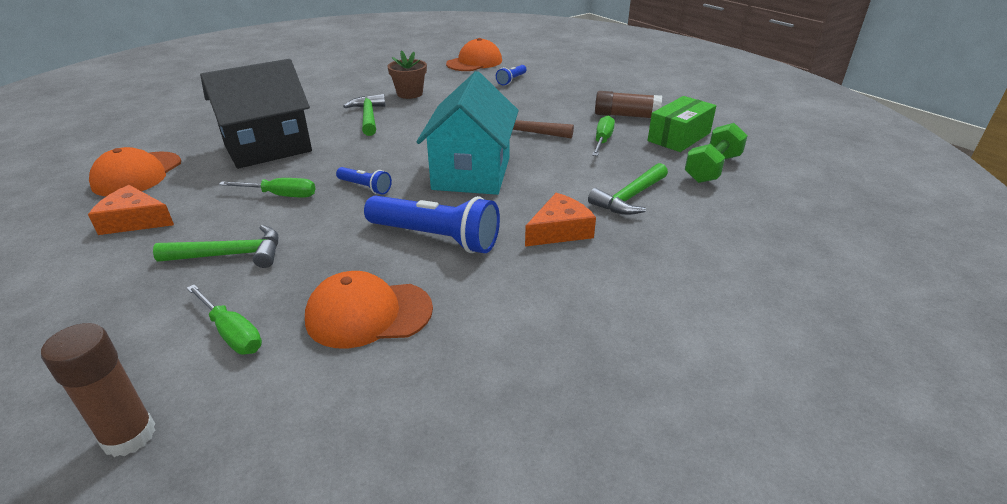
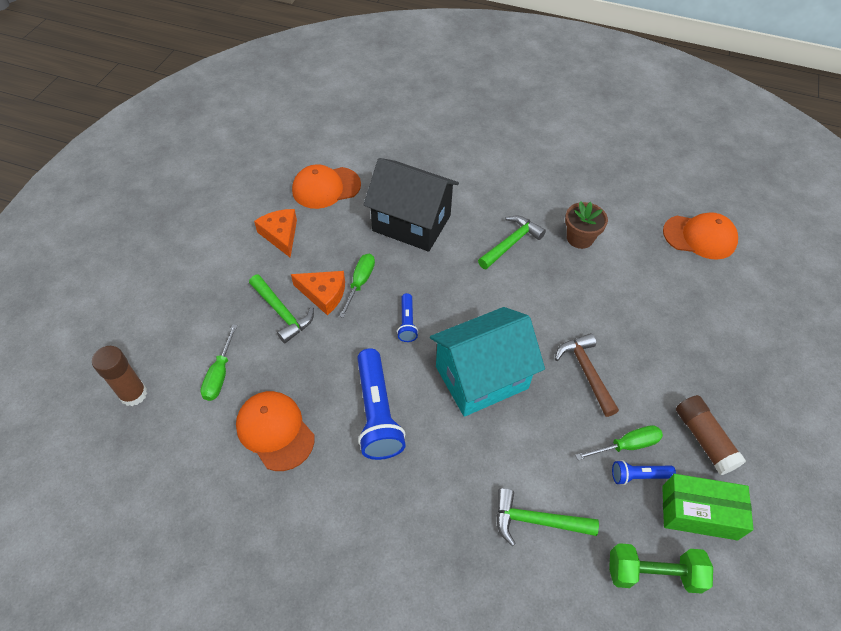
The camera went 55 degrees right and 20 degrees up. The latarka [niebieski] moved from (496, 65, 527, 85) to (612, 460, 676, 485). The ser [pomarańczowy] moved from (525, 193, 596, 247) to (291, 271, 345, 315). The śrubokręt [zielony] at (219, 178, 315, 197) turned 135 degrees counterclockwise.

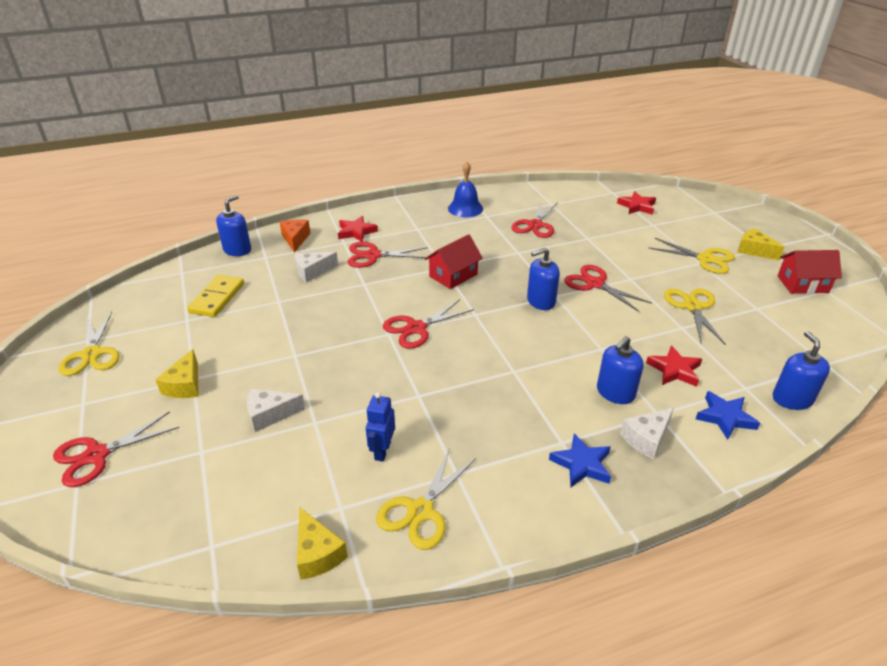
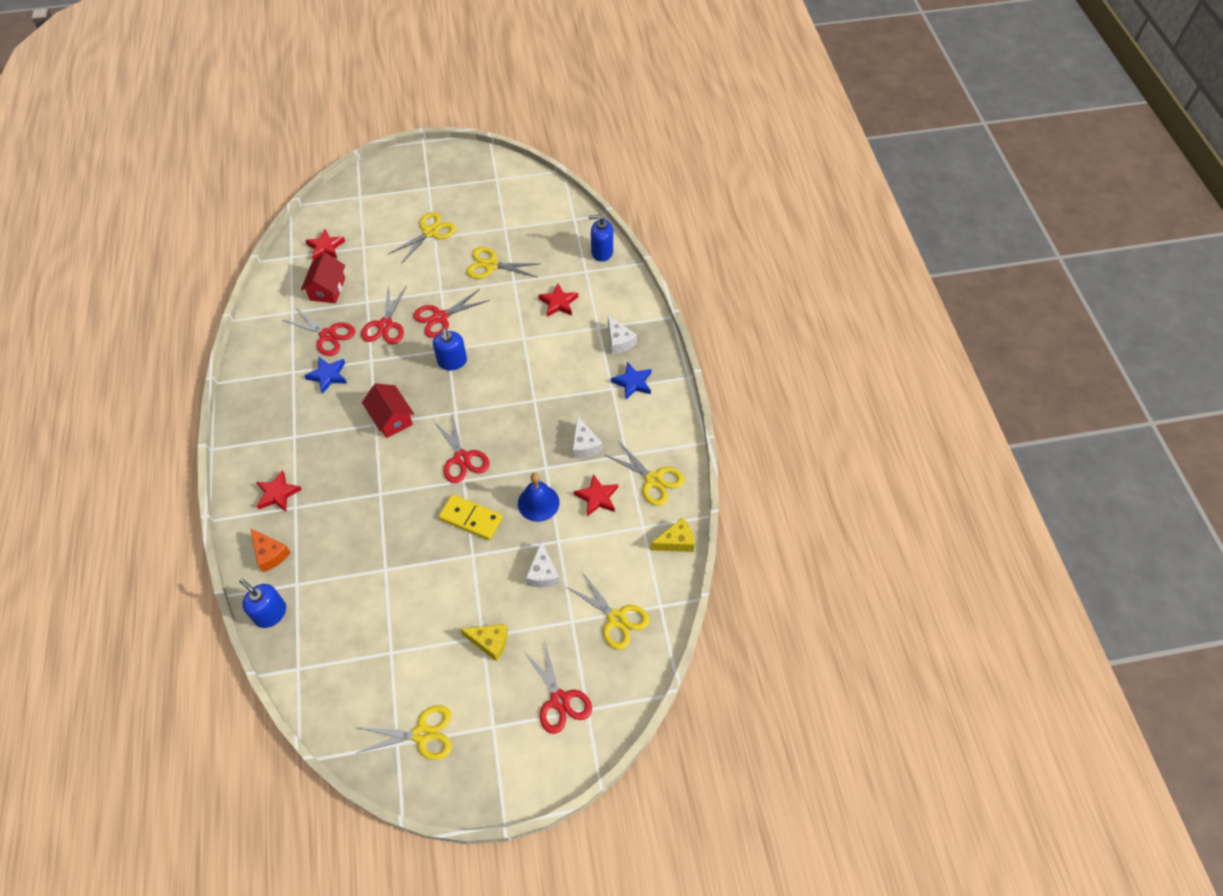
The camera went 80 degrees left and 20 degrees up. The dozownik mydła [niebieski] at (597, 336, 644, 404) disappeared. The ser [żółty] at (737, 228, 784, 260) disappeared. The nożyczki [żółty] at (565, 572, 650, 650) appeared. The kostka domina [żółty] moved from (187, 275, 244, 317) to (438, 494, 503, 540). The ser [biały] moved from (295, 252, 338, 283) to (573, 416, 602, 458). The nożyczki [czerwony] moved from (348, 242, 428, 268) to (361, 287, 406, 344). The dzwonek [niebieski] moved from (448, 161, 483, 217) to (518, 473, 559, 522). The gwiazda [niebieski] moved from (696, 391, 760, 440) to (304, 357, 347, 394). The domek [czerwony] moved from (778, 250, 842, 294) to (301, 252, 345, 303). The robot [niebieski] at (366, 392, 395, 462) was replaced by the gwiazda [czerwony] at (574, 474, 618, 516). The ser [pomarańczowy] at (280, 219, 310, 253) turned 135 degrees counterclockwise.

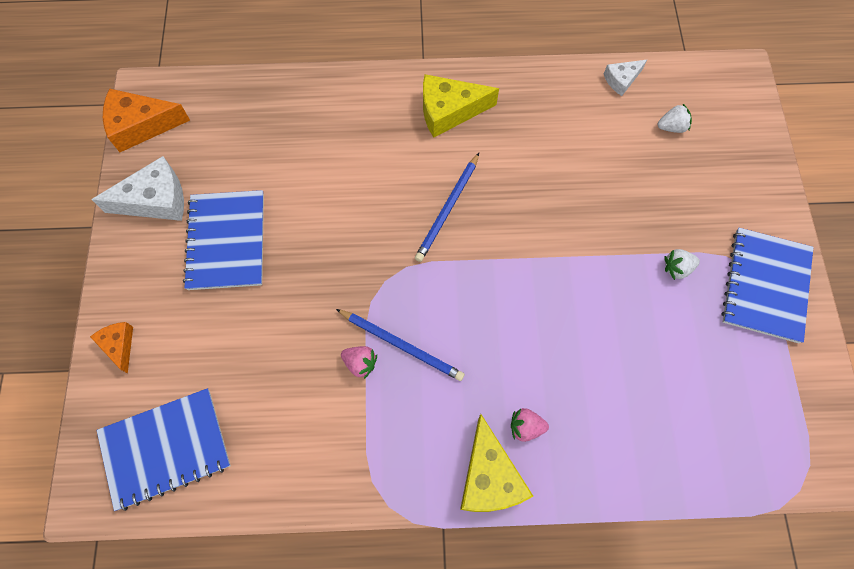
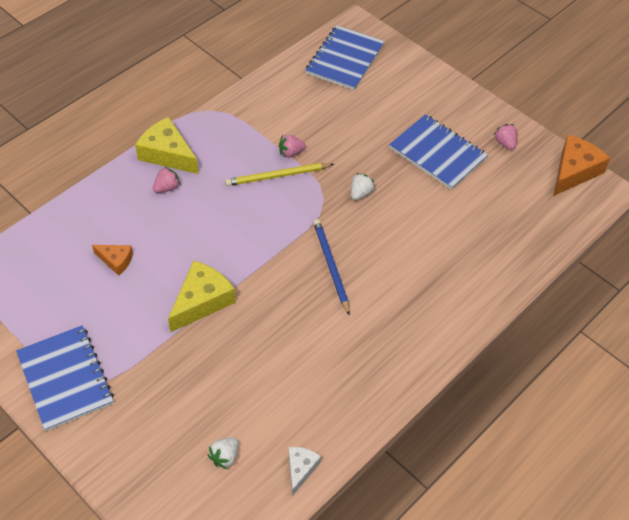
The camera went 135 degrees right and 15 degrees down. The ser [pomarańczowy] moved from (90, 322, 133, 373) to (92, 245, 133, 276). The ser [żółty] moved from (423, 74, 499, 138) to (168, 260, 236, 332). The truskawka [biały] moved from (664, 249, 700, 280) to (351, 173, 375, 200). The ser [biały] at (91, 156, 184, 221) was replaced by the truskawka [różowy] at (494, 124, 517, 150). The ołówek [niebieski] at (336, 309, 465, 381) became the ołówek [żółty] at (225, 163, 334, 186).

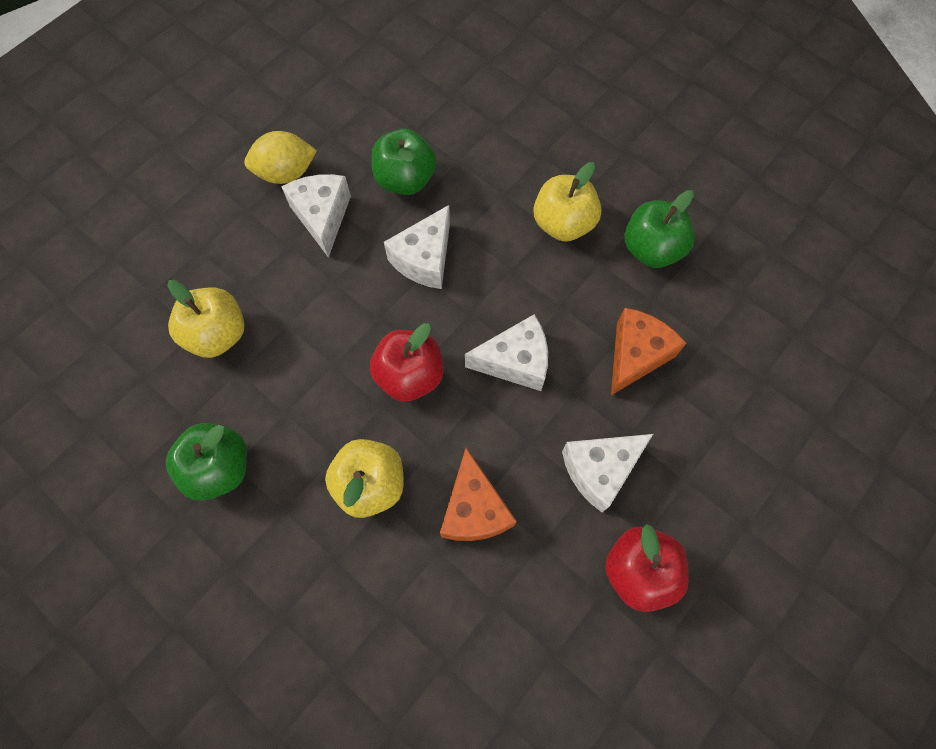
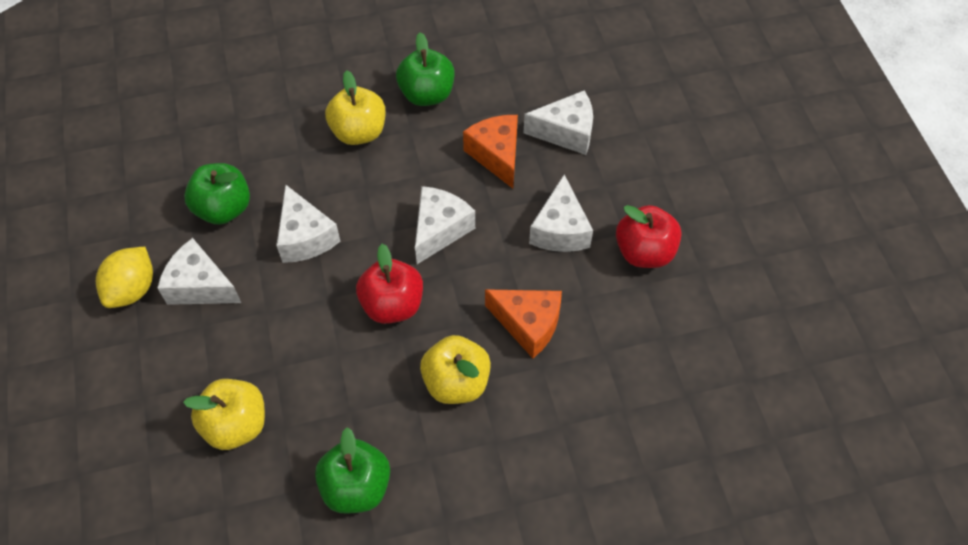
The camera went 55 degrees left and 10 degrees down. The ser [biały] at (523, 90, 593, 155) appeared.

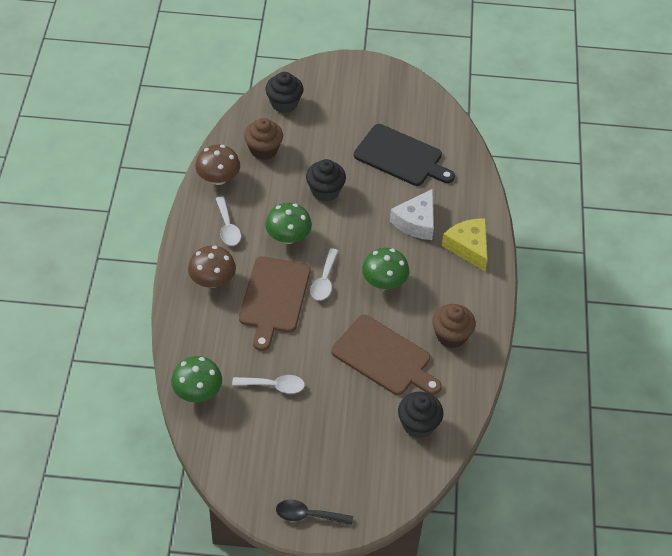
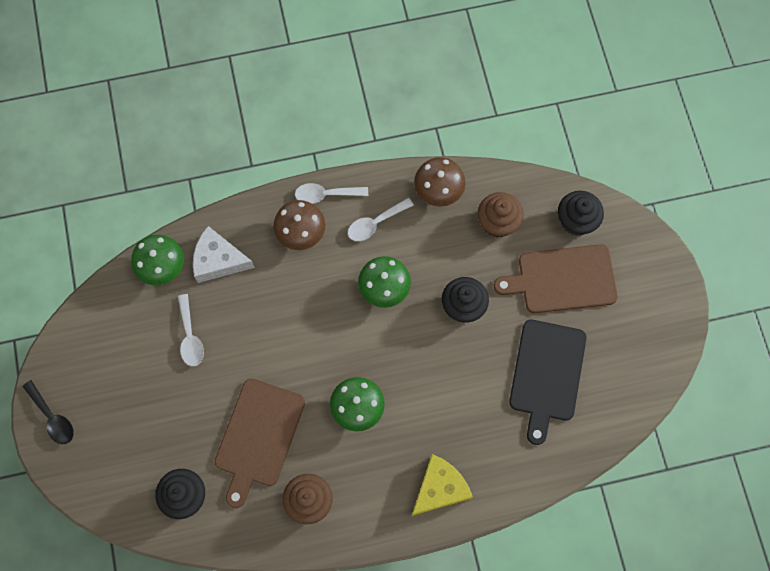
The camera went 75 degrees right and 20 degrees up. The deska do krojenia [brązowy] moved from (239, 256, 311, 351) to (494, 244, 618, 313). The łyżka [biały] moved from (310, 248, 338, 300) to (295, 183, 368, 204). The ser [biały] moved from (390, 189, 434, 240) to (193, 226, 255, 283). The łyżka [czarny] at (276, 500, 353, 526) turned 150 degrees clockwise.

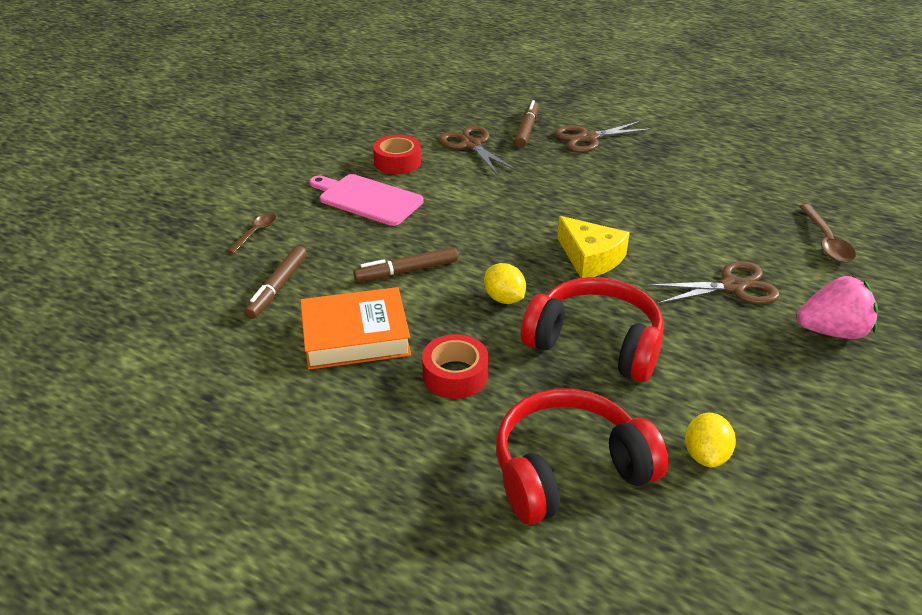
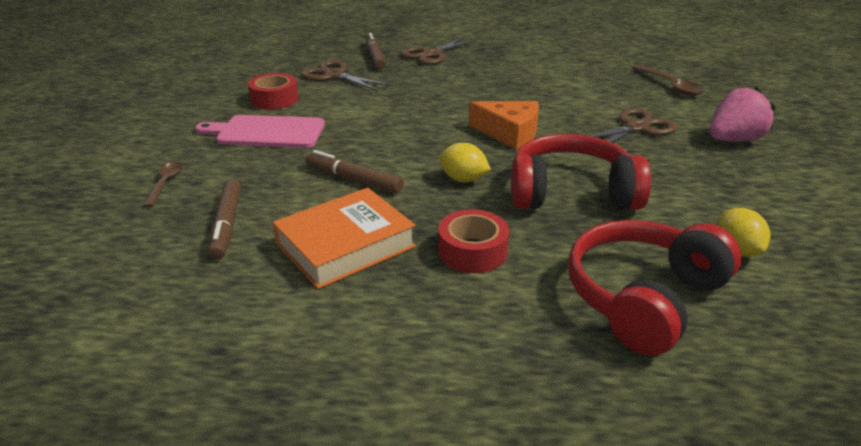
The camera went 25 degrees left and 5 degrees down. The ser [żółty] at (557, 216, 630, 278) became the ser [pomarańczowy] at (469, 101, 539, 150). The flamaster [brązowy] at (353, 247, 458, 282) turned 75 degrees clockwise.

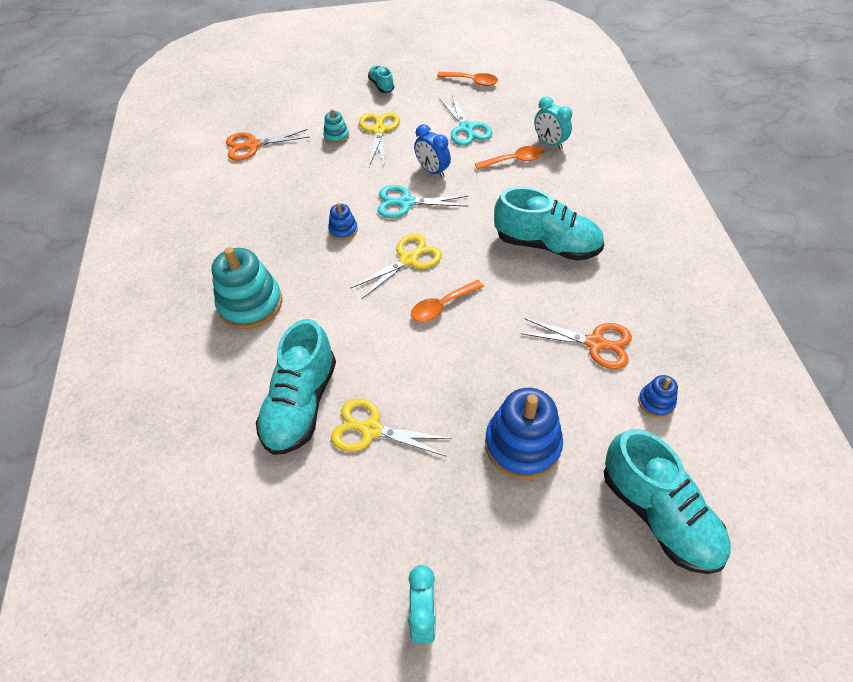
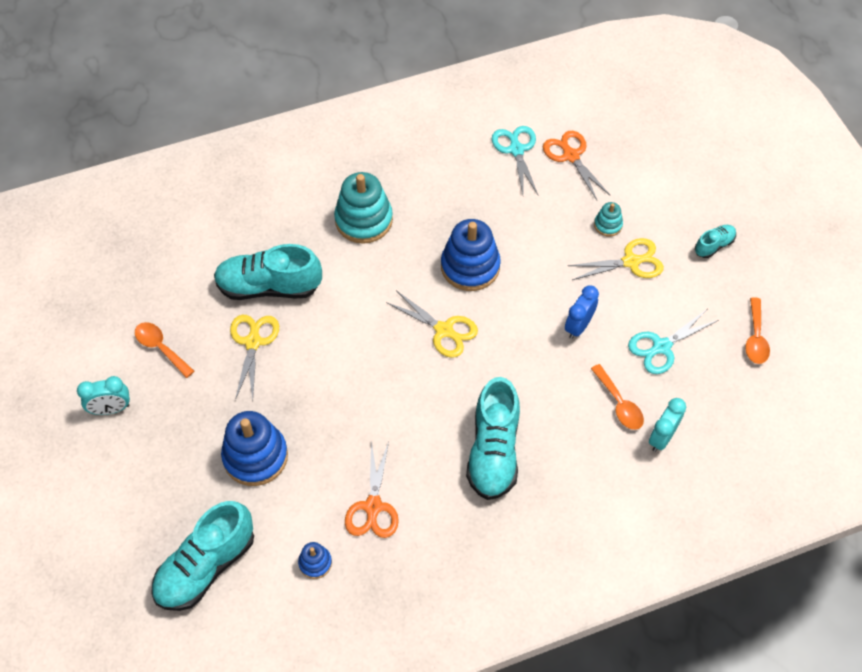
The camera went 75 degrees right and 5 degrees up. The nożyczki [turkusowy] moved from (377, 185, 469, 218) to (492, 126, 539, 196). The łyżka [pomarańczowy] moved from (411, 280, 484, 322) to (135, 322, 194, 378). The zabawka nakładanka [niebieski] at (328, 203, 358, 240) changed to 2.05 times the size.

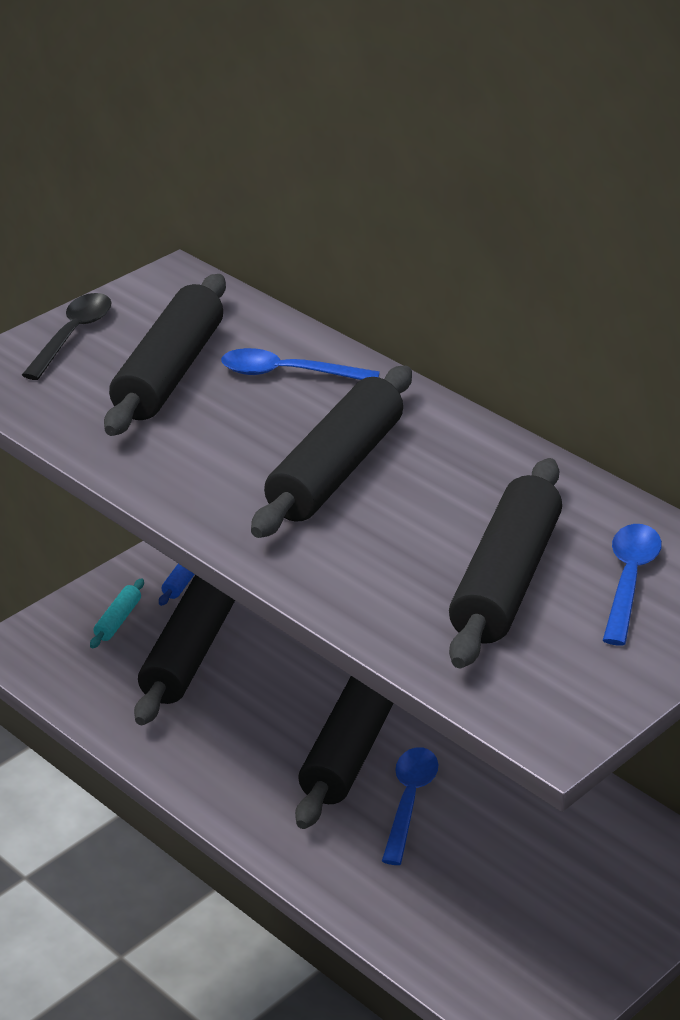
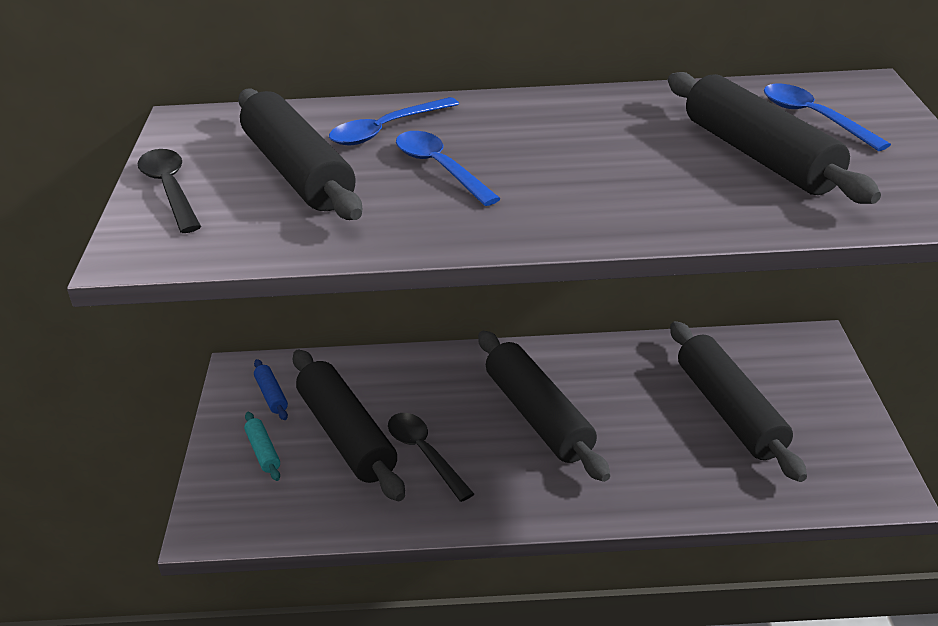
The camera went 45 degrees left and 0 degrees up. The łyżka [czarny] at (388, 413, 474, 502) appeared. The wałek do ciasta [czarny] moved from (251, 366, 412, 538) to (670, 321, 807, 482). The łyżka [niebieski] moved from (382, 747, 439, 865) to (396, 131, 501, 206).

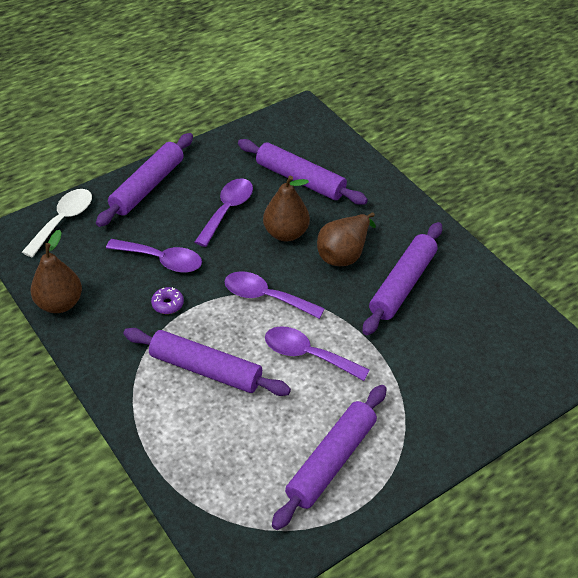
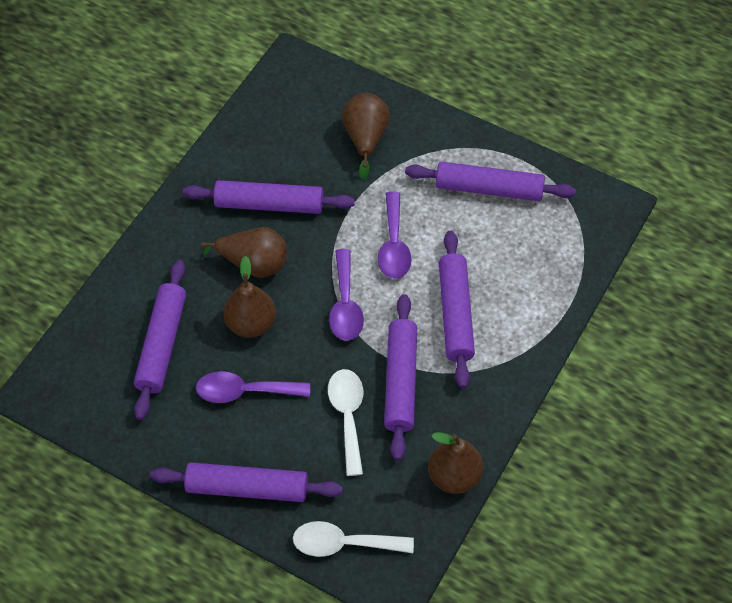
The camera went 115 degrees left and 10 degrees up. The gruszka [brązowy] at (342, 93, 390, 179) appeared. The donut [fioletowy] at (151, 287, 184, 314) was replaced by the wałek do ciasta [fioletowy] at (384, 294, 417, 461). The łyżka [fioletowy] at (106, 239, 202, 273) became the łyżka [biały] at (328, 369, 363, 476).

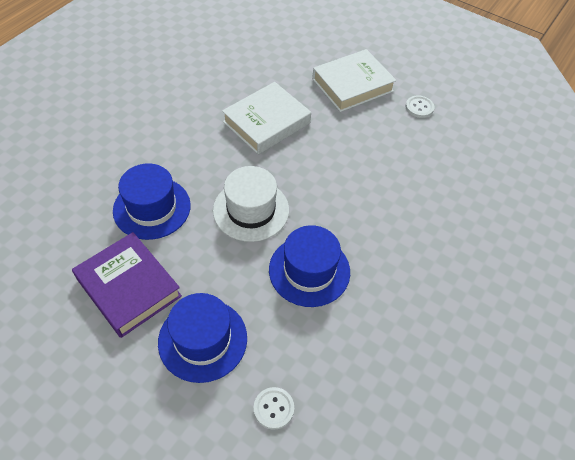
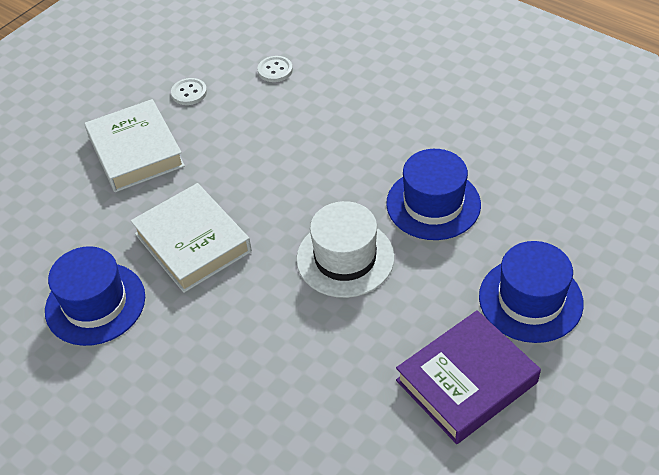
The camera went 80 degrees left and 5 degrees down. The kapelusz [niebieski] moved from (113, 163, 191, 240) to (45, 246, 145, 346). The guzik [biały] moved from (254, 387, 294, 430) to (258, 56, 293, 82).

